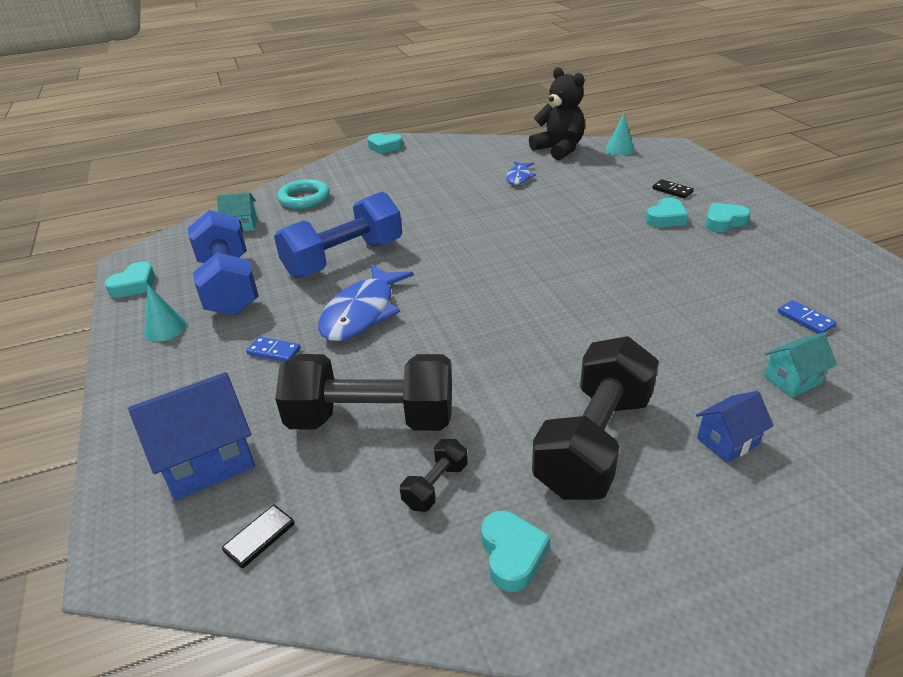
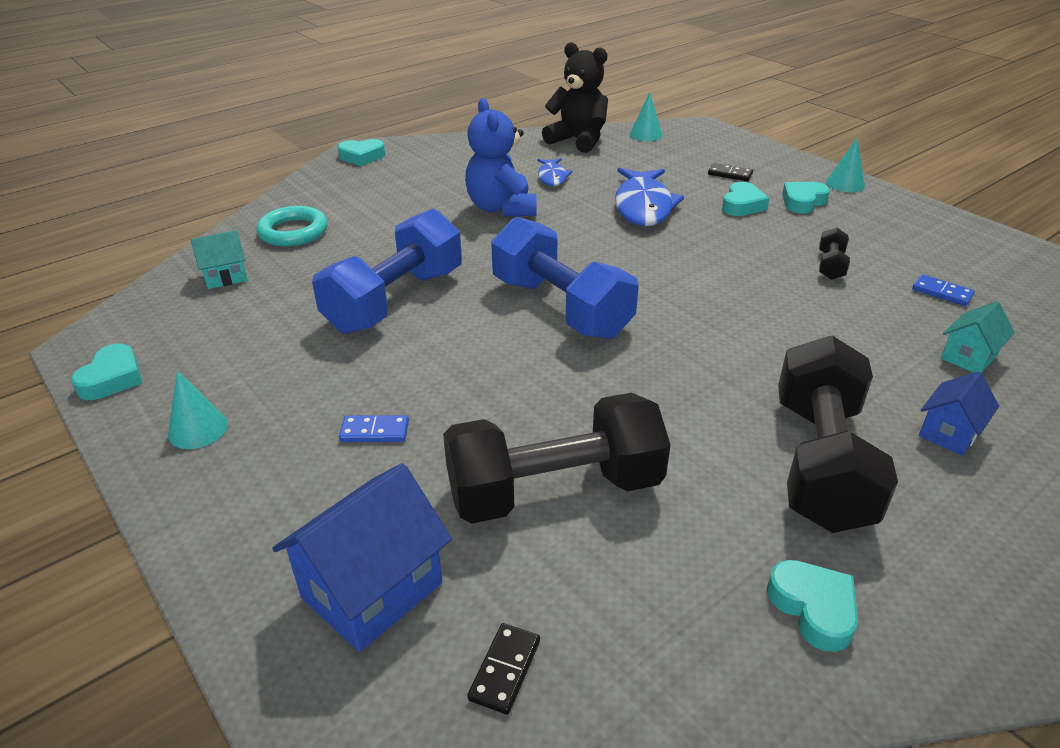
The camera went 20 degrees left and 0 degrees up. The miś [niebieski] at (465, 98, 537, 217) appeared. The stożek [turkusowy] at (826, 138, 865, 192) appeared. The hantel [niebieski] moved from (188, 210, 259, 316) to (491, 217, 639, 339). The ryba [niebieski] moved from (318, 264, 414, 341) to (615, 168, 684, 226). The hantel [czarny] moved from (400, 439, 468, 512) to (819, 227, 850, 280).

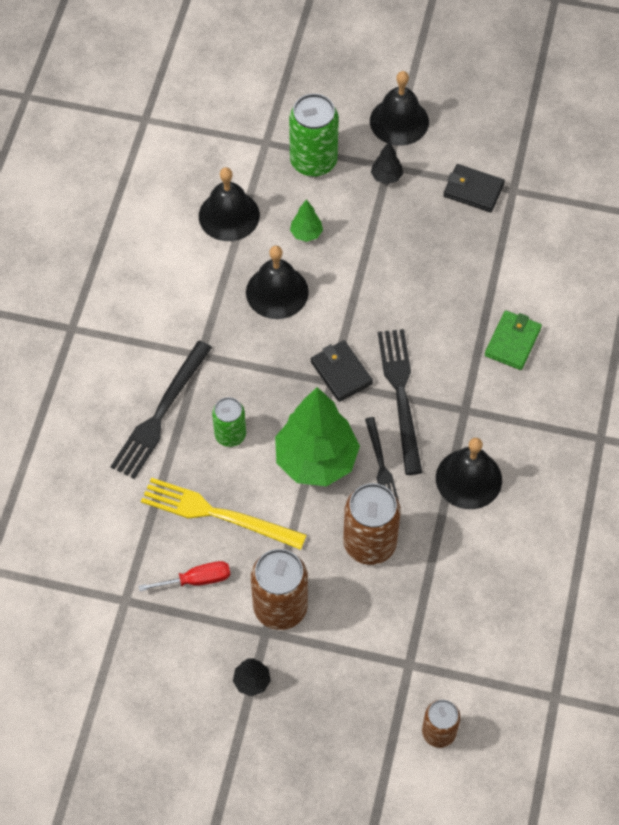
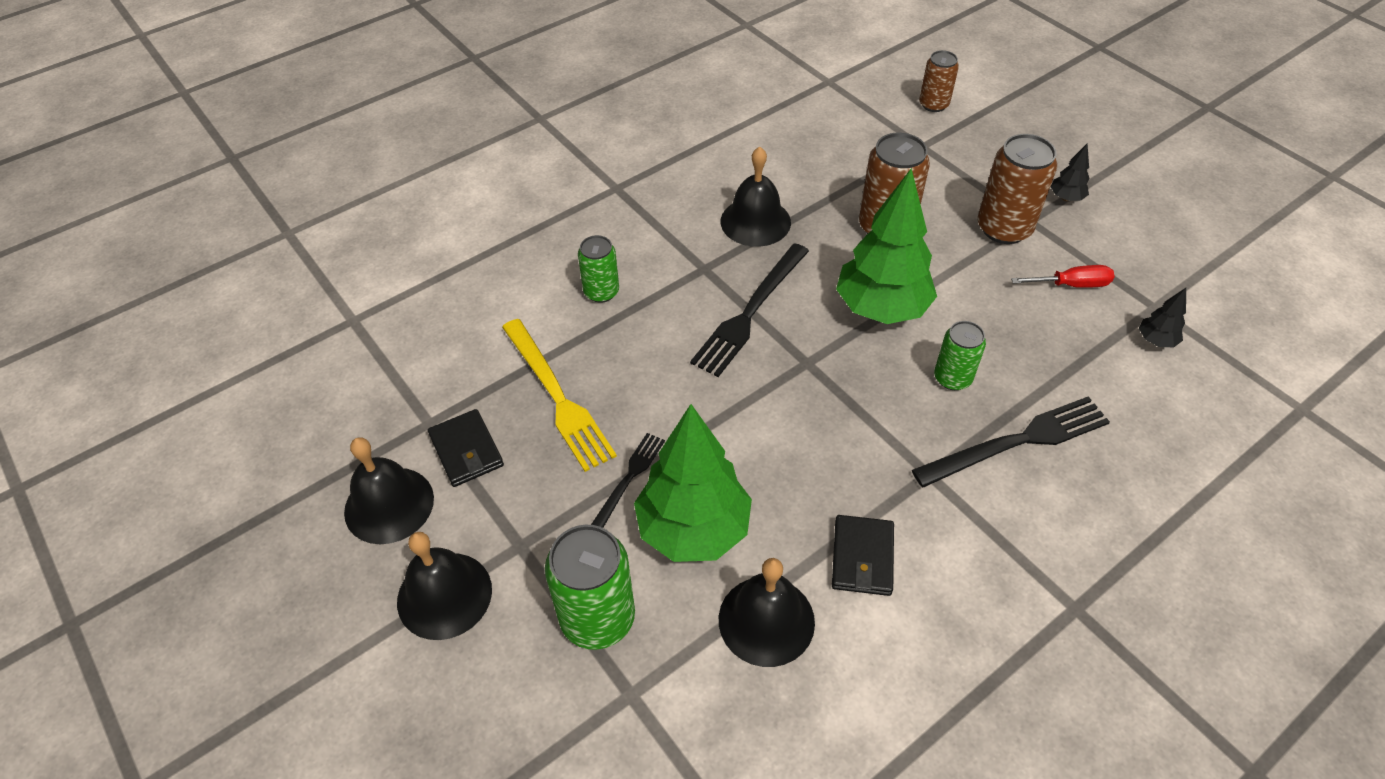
The camera went 140 degrees left and 10 degrees down. The widelec [żółty] moved from (141, 478, 307, 550) to (502, 319, 617, 472). The dzwonek [czarny] moved from (246, 246, 309, 319) to (344, 438, 434, 544). The portfel [czarny] moved from (311, 340, 373, 402) to (832, 515, 894, 596). The widelec [czarny] moved from (365, 417, 399, 501) to (591, 433, 665, 528). The drzewko [czarny] moved from (371, 142, 403, 184) to (1139, 288, 1186, 347). The portfel [zielony] at (485, 310, 542, 370) was replaced by the puszka [zielony] at (578, 235, 619, 303). The śrubokręt [czerwony] at (139, 561, 230, 591) turned 150 degrees clockwise. The drzewko [zielony] at (290, 199, 323, 242) changed to 2.38 times the size.

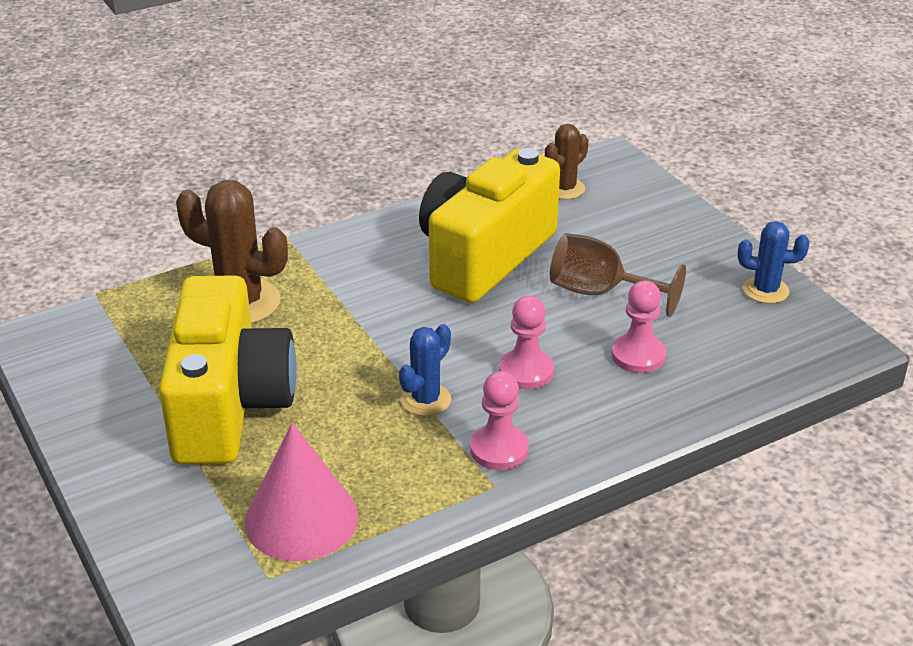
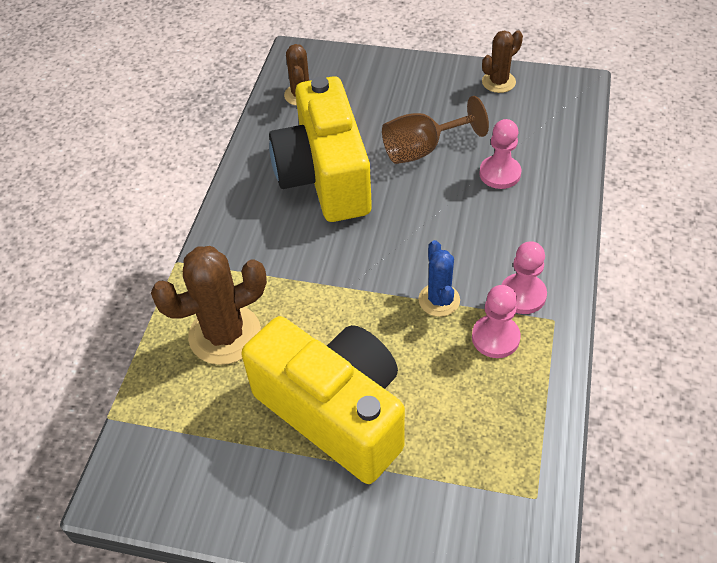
The camera went 45 degrees left and 15 degrees up. The stożek [różowy] at (244, 423, 358, 561) disappeared. The pionek [różowy] moved from (499, 296, 554, 390) to (472, 285, 521, 358). The kaktus [niebieski] at (738, 221, 809, 304) became the kaktus [brązowy] at (482, 30, 523, 93).

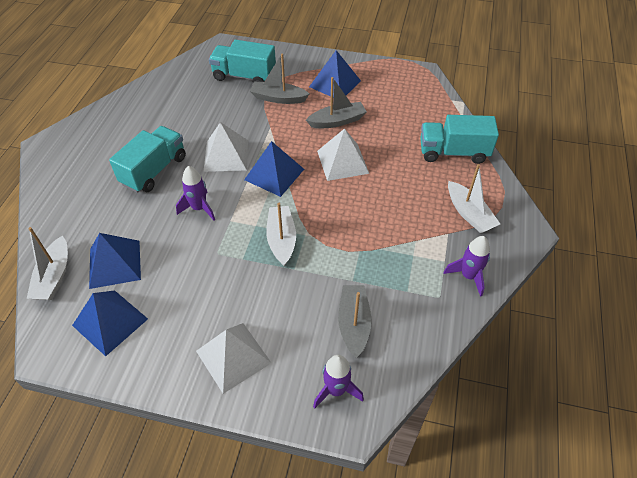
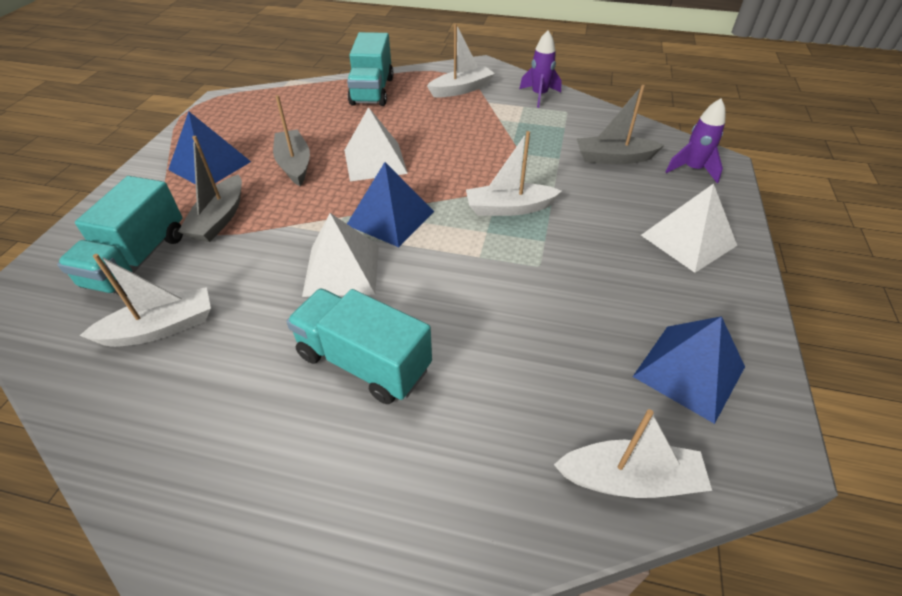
The camera went 90 degrees left and 5 degrees down. The piramida [niebieski] at (89, 233, 141, 289) disappeared. The rakieta [fioletowy] at (176, 166, 215, 221) disappeared. The łódka [biały] at (79, 254, 211, 347) appeared.

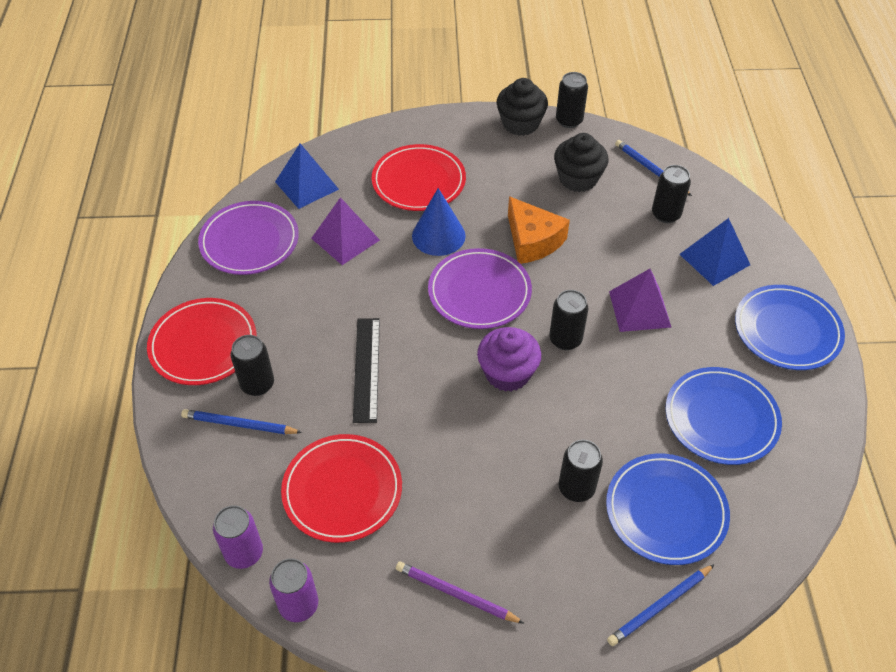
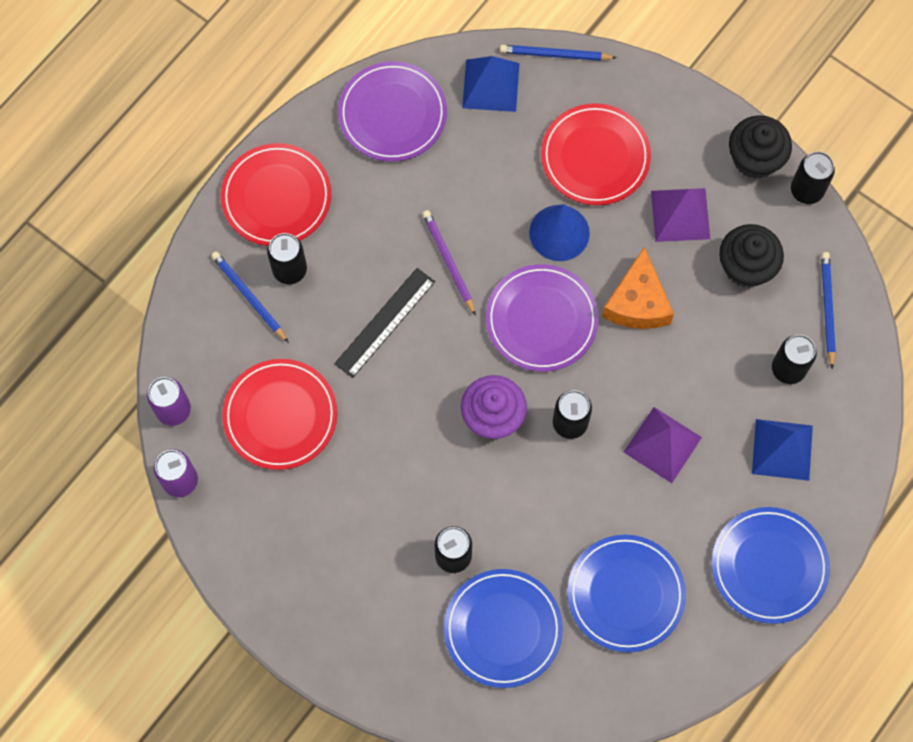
The camera went 40 degrees right and 20 degrees up. The piramida [fioletowy] moved from (311, 197, 380, 265) to (651, 188, 710, 242). The ołówek [fioletowy] moved from (396, 561, 524, 624) to (422, 210, 476, 316). The ołówek [niebieski] moved from (607, 564, 715, 646) to (500, 45, 617, 61).

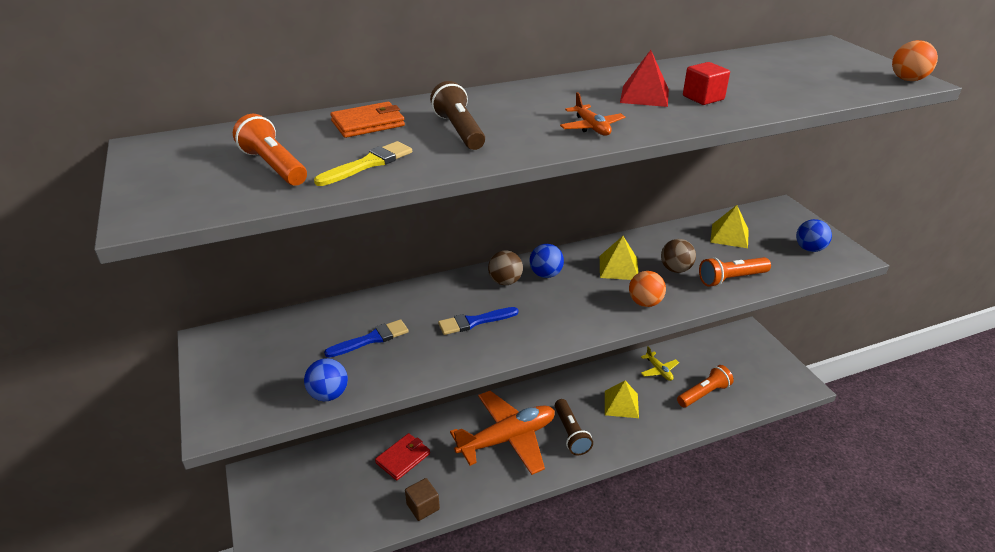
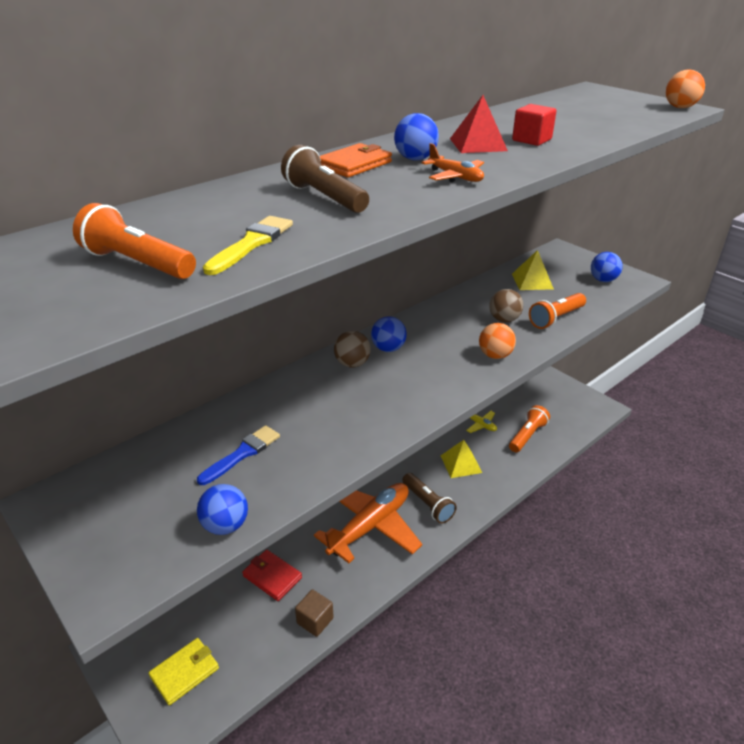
The camera went 20 degrees left and 0 degrees up. The pędzel [niebieski] at (438, 307, 518, 335) disappeared. The piramida [żółty] at (600, 236, 639, 280) disappeared. The portfel [żółty] at (148, 638, 219, 705) appeared. The piłka [niebieski] at (394, 113, 439, 160) appeared. The portfel [pomarańczowy] moved from (330, 102, 405, 138) to (320, 143, 392, 177). The portfel [czerwony] at (375, 433, 430, 480) turned 75 degrees counterclockwise.

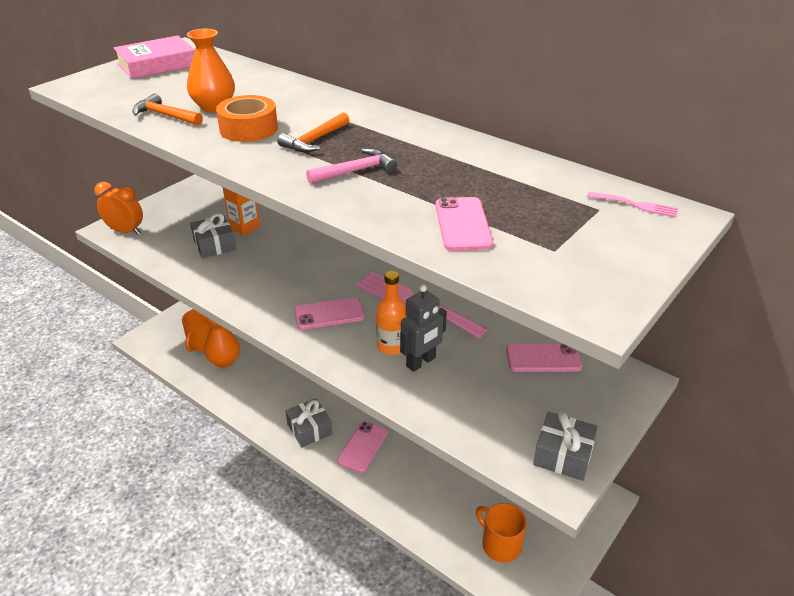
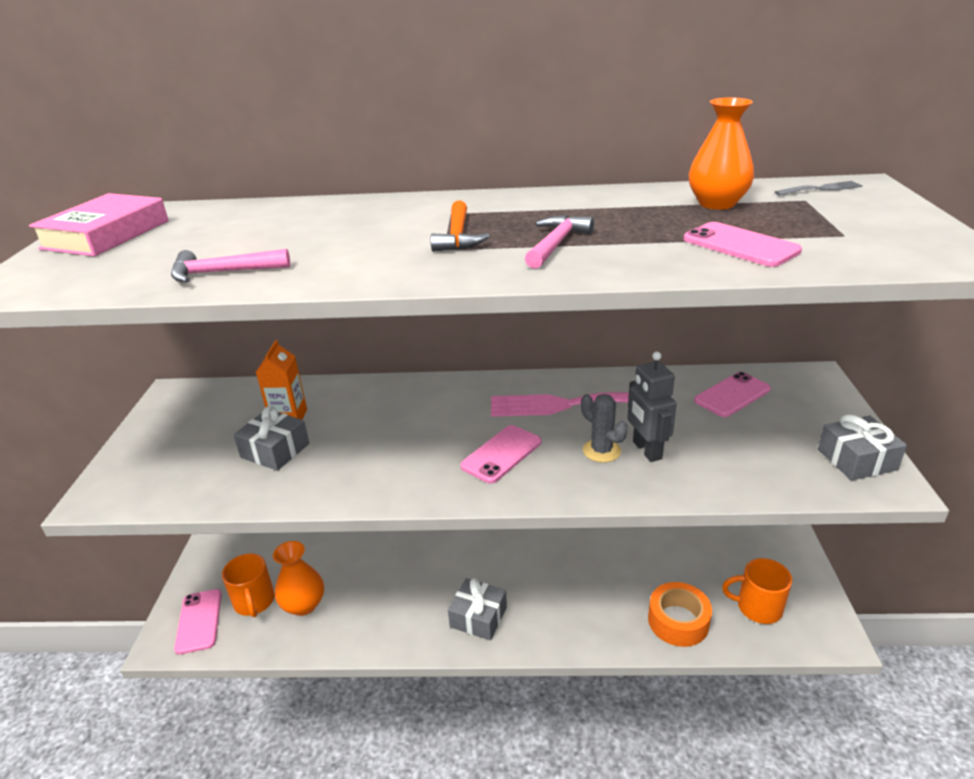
The camera went 35 degrees left and 5 degrees down. The budzik [pomarańczowy] at (95, 182, 143, 235) disappeared. The wazon [pomarańczowy] moved from (187, 29, 235, 112) to (689, 97, 754, 210). The taśma klejąca [pomarańczowy] moved from (216, 95, 278, 142) to (648, 582, 712, 647). The telefon [różowy] moved from (337, 421, 388, 473) to (174, 589, 222, 655). The butelka [pomarańczowy] at (376, 271, 407, 355) was replaced by the kaktus [szary] at (581, 394, 628, 463). The młotek [pomarańczowy] at (133, 93, 203, 125) became the młotek [różowy] at (171, 249, 290, 283). The widelec [różowy] at (587, 192, 678, 217) became the widelec [szary] at (775, 181, 862, 196). The robot [szary] at (400, 284, 447, 372) turned 150 degrees clockwise.

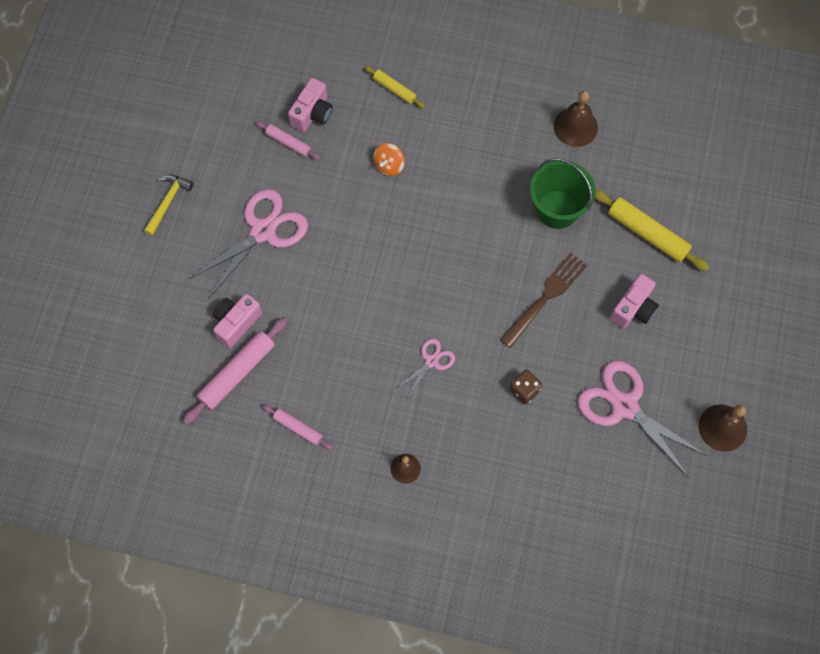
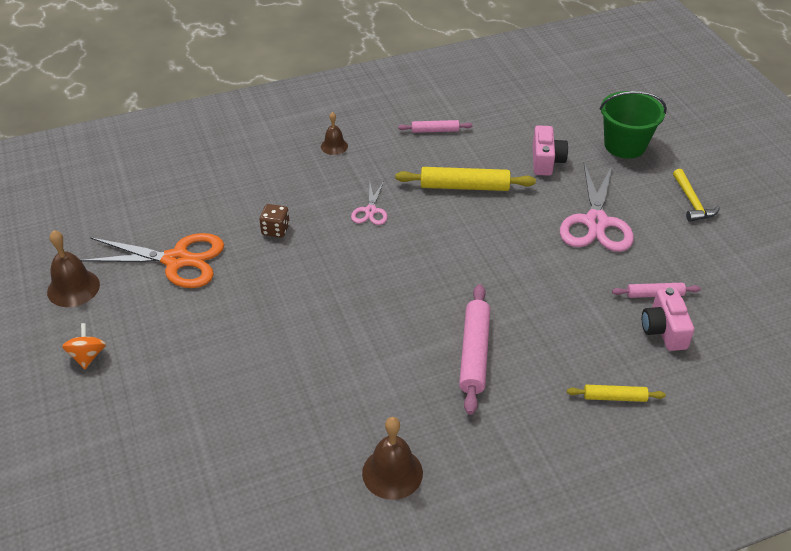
The camera went 145 degrees right and 25 degrees down. The widelec [brązowy] at (500, 253, 587, 348) disappeared. The aparat fotograficzny [różowy] at (610, 274, 659, 328) disappeared. The wałek do ciasta [różowy] moved from (183, 317, 288, 424) to (459, 284, 490, 415). The bączek [pomarańczowy] moved from (373, 143, 405, 176) to (62, 323, 106, 369). The wiadro [zielony] moved from (530, 158, 596, 229) to (599, 91, 667, 159). The wałek do ciasta [żółty] moved from (595, 189, 709, 271) to (395, 167, 536, 191). The nożyczki [różowy] at (577, 360, 707, 478) became the nożyczki [pomarańczowy] at (81, 233, 224, 288).

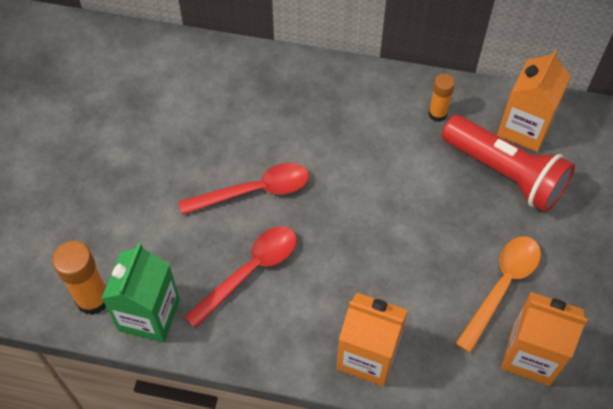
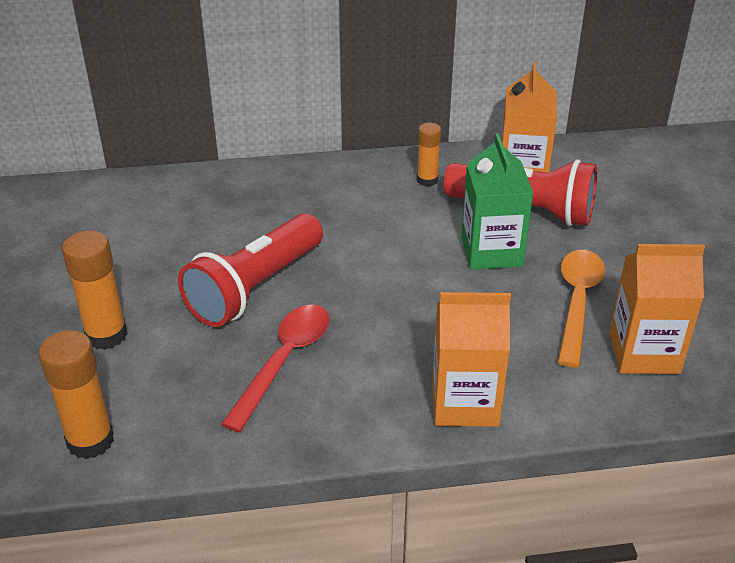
The camera went 20 degrees left and 20 degrees down. The klej w sztyfcie [pomarańczowy] at (62, 230, 128, 350) appeared. The karton mleka [zielony] moved from (101, 243, 180, 343) to (461, 133, 533, 270). The łyżka [czerwony] at (179, 163, 309, 215) was replaced by the latarka [czerwony] at (178, 213, 323, 327).

